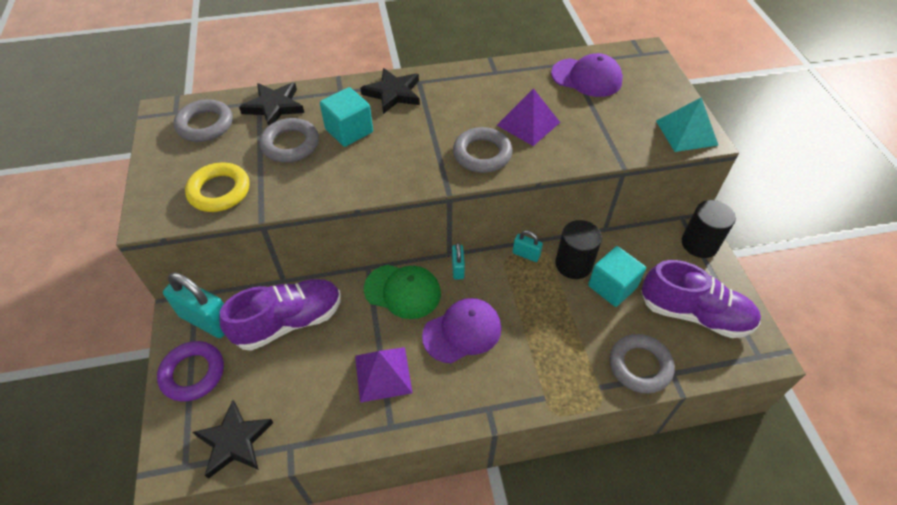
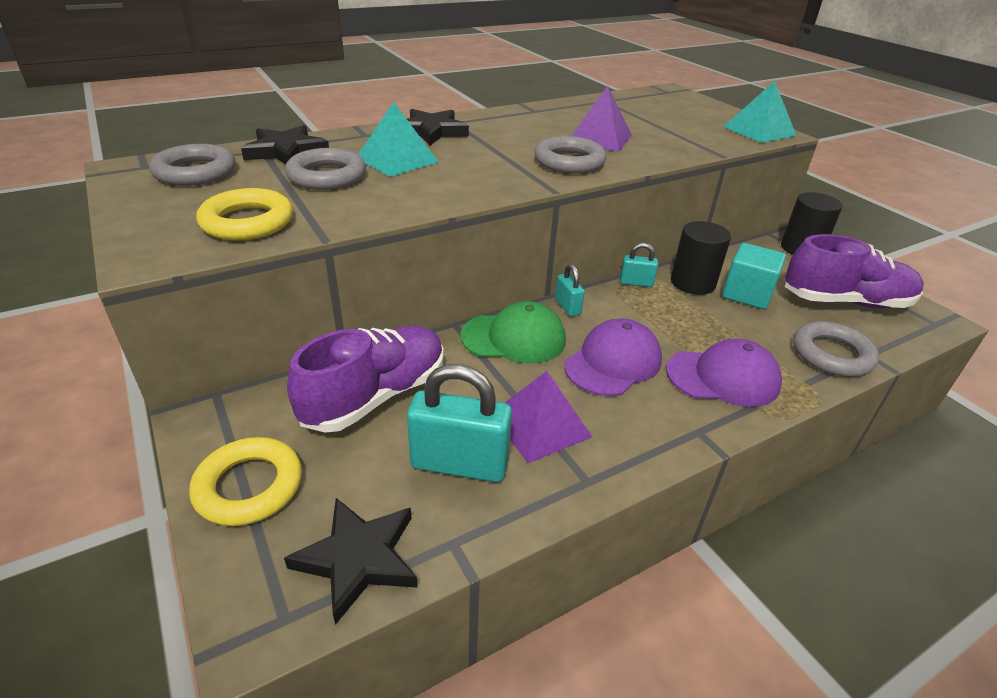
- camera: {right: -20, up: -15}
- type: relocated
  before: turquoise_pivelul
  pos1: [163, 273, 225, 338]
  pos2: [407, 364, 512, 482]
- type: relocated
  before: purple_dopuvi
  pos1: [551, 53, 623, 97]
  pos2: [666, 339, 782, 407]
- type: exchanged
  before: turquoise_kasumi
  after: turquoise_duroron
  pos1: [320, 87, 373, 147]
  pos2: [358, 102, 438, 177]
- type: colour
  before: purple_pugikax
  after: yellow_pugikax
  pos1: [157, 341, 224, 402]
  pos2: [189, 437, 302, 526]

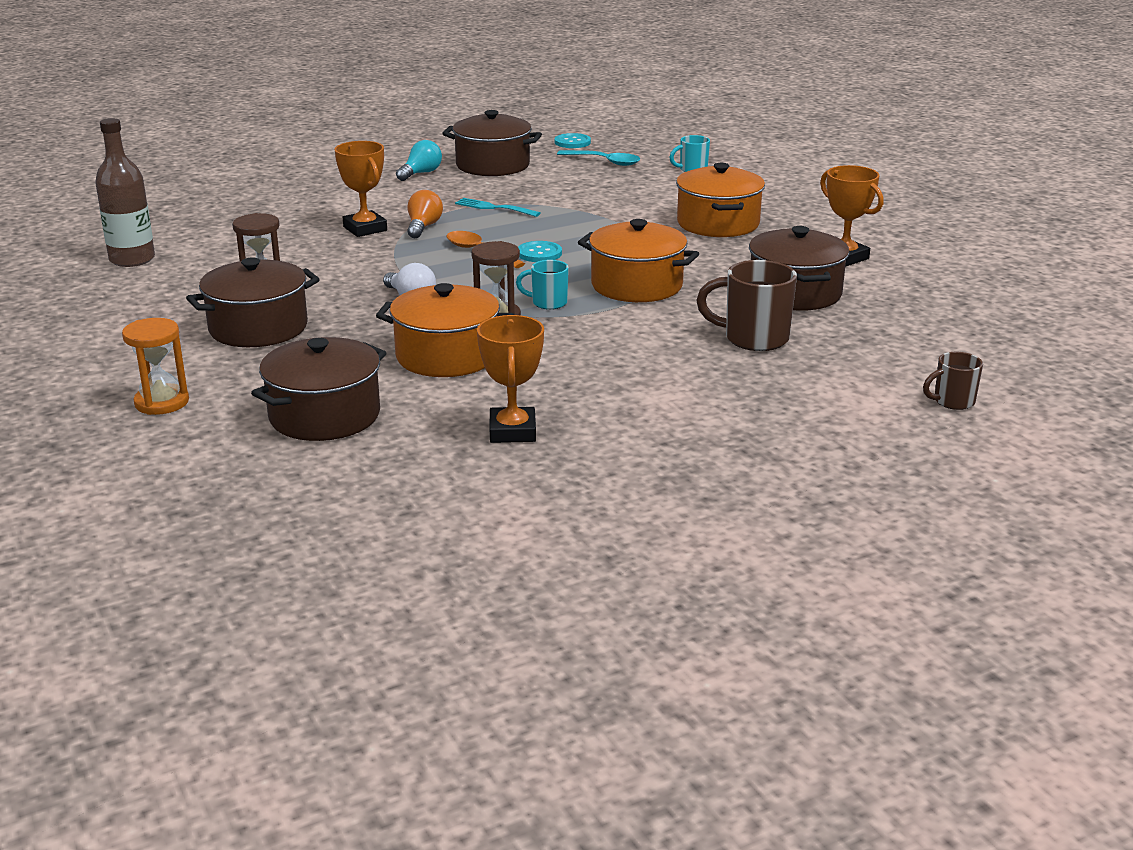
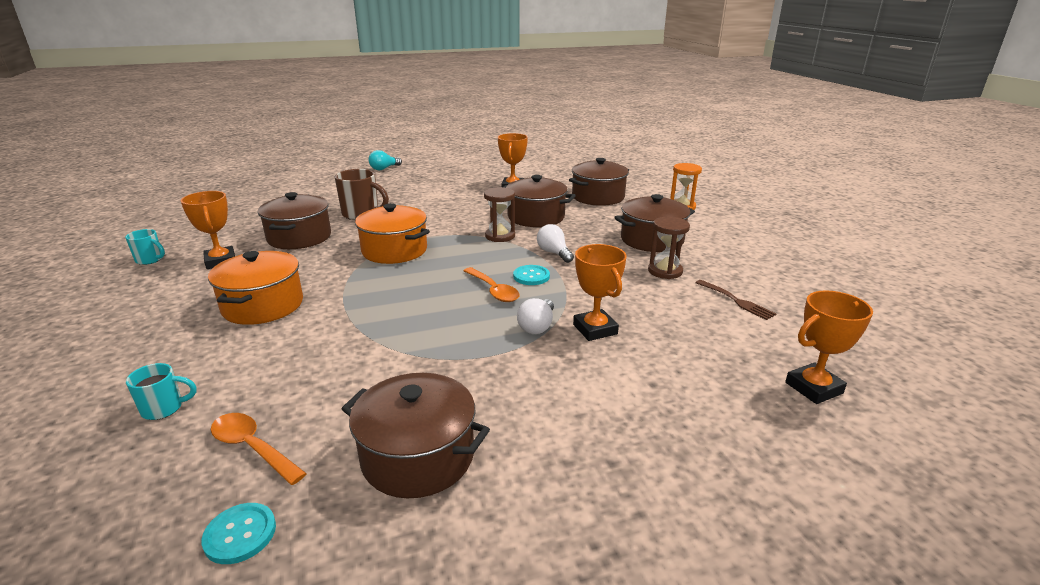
- camera: {right: -170, up: 0}
- type: missing
  before: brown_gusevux
  pos1: [95, 118, 155, 267]
- type: missing
  before: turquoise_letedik
  pos1: [455, 198, 540, 217]
- type: missing
  before: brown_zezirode
  pos1: [923, 352, 983, 410]
- type: appeared
  after: brown_letedik
  pos2: [696, 280, 776, 320]
- type: appeared
  after: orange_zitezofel
  pos2: [785, 290, 873, 404]
- type: relocated
  before: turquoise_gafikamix
  pos1: [396, 140, 442, 181]
  pos2: [369, 150, 402, 170]
- type: relocated
  before: turquoise_zezirode
  pos1: [516, 260, 569, 310]
  pos2: [125, 229, 165, 265]
- type: relocated
  before: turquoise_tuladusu
  pos1: [518, 241, 562, 262]
  pos2: [513, 265, 550, 285]
- type: colour
  before: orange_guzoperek
  after: brown_guzoperek
  pos1: [376, 283, 514, 377]
  pos2: [504, 175, 576, 227]
- type: colour
  before: orange_gafikamix
  after: white_gafikamix
  pos1: [407, 190, 443, 238]
  pos2: [517, 298, 554, 334]
- type: colour
  before: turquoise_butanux
  after: orange_butanux
  pos1: [557, 150, 640, 166]
  pos2: [211, 413, 307, 485]

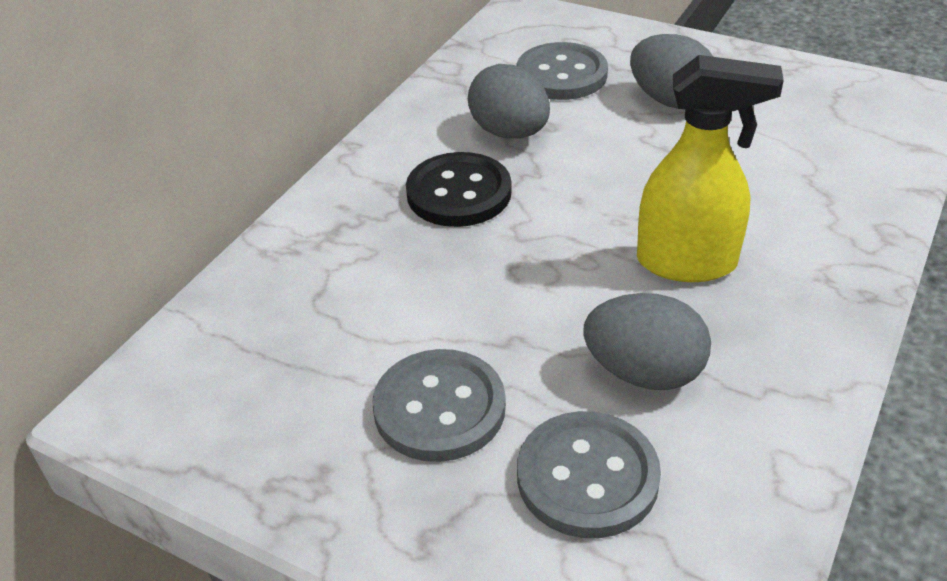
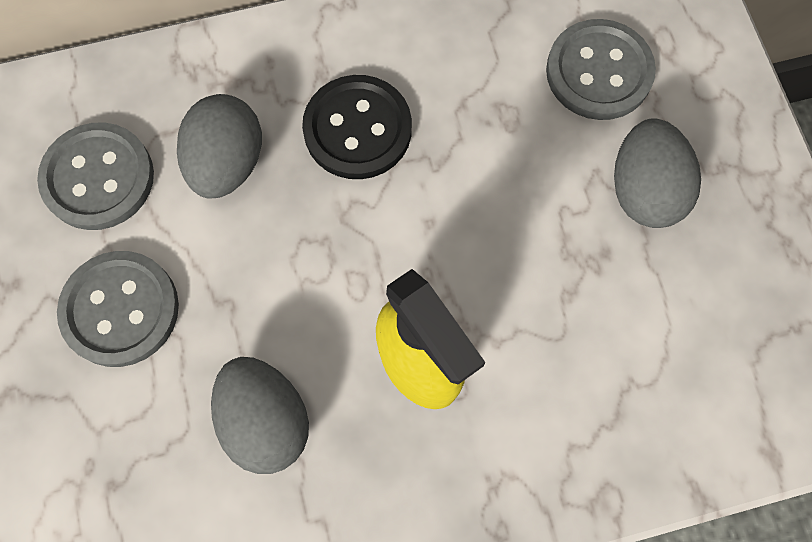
- camera: {right: 45, up: 30}
- type: relocated
  before: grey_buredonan
  pos1: [468, 64, 550, 139]
  pos2: [177, 94, 262, 199]
- type: relocated
  before: grey_tuladusu
  pos1: [517, 411, 661, 538]
  pos2: [37, 122, 154, 230]

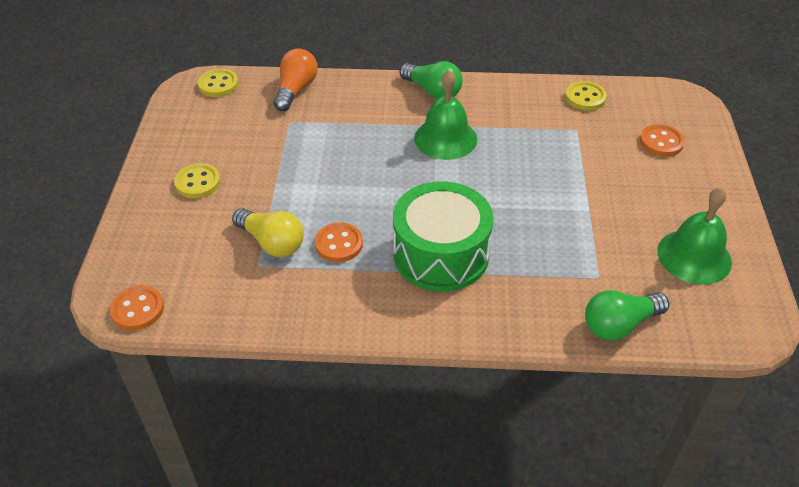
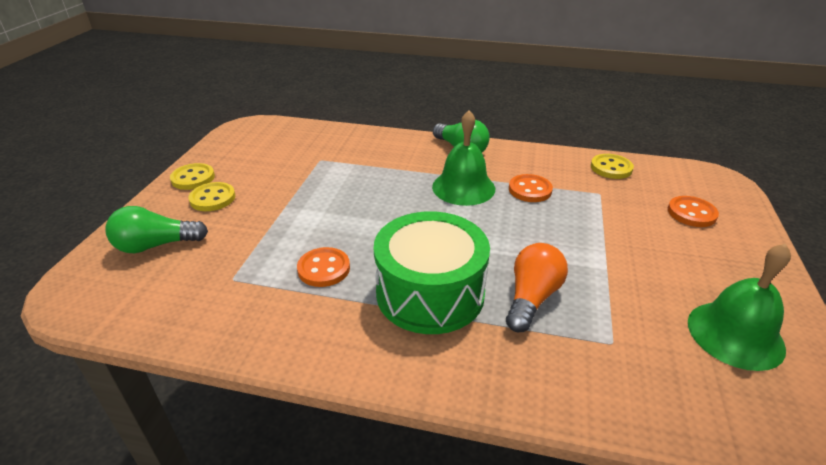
- camera: {right: 10, up: -10}
- type: missing
  before: yellow_gafikamix
  pos1: [232, 208, 304, 257]
- type: relocated
  before: orange_tuladusu
  pos1: [110, 285, 164, 330]
  pos2: [509, 174, 553, 202]
- type: relocated
  before: yellow_tuladusu
  pos1: [198, 69, 238, 97]
  pos2: [170, 163, 215, 190]
- type: relocated
  before: orange_gafikamix
  pos1: [274, 48, 318, 111]
  pos2: [506, 243, 568, 332]
- type: relocated
  before: green_gafikamix
  pos1: [585, 290, 669, 341]
  pos2: [105, 206, 208, 253]

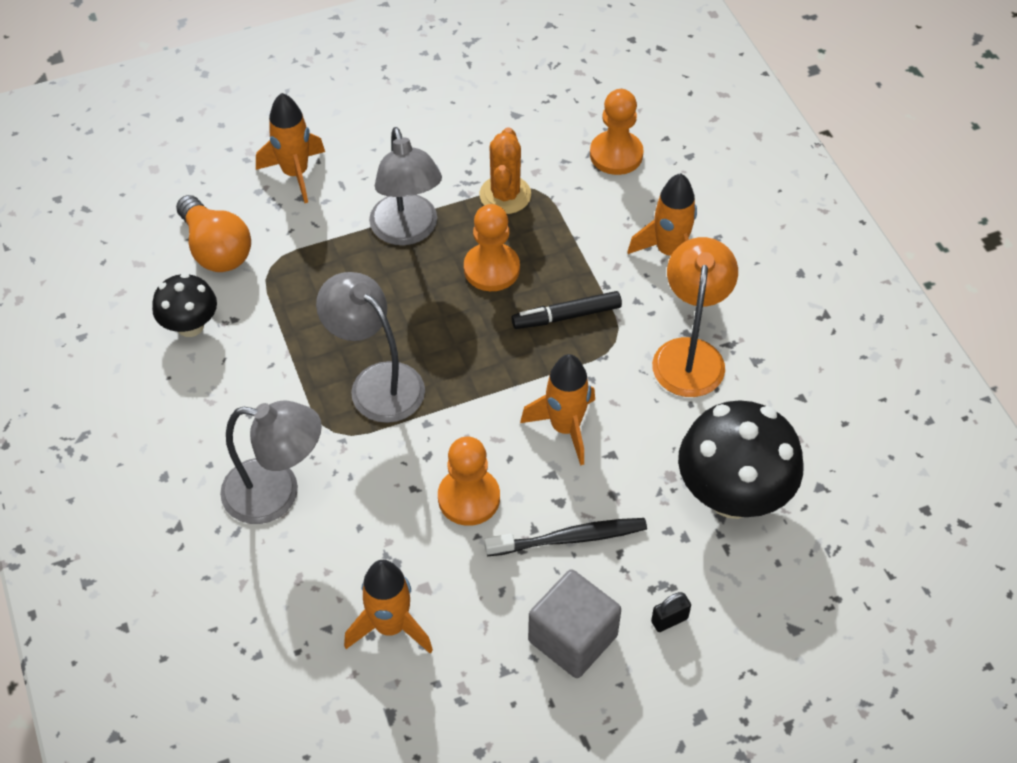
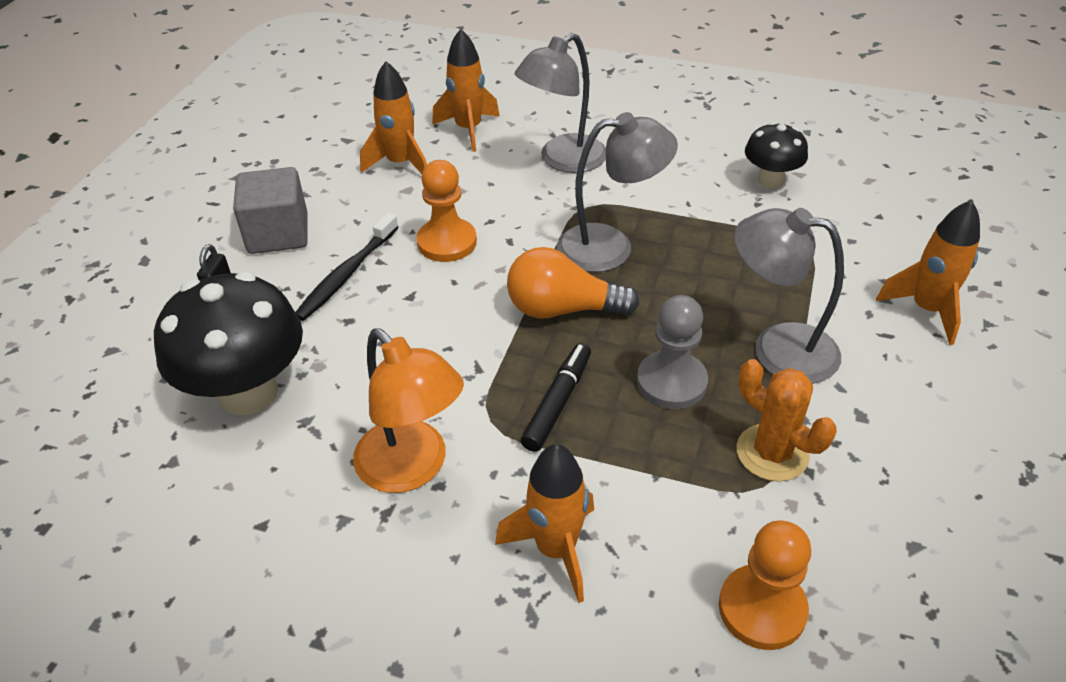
- camera: {right: 130, up: -10}
- type: relocated
  before: orange_gafikamix
  pos1: [176, 195, 251, 272]
  pos2: [507, 247, 640, 318]
- type: relocated
  before: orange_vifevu
  pos1: [520, 354, 595, 466]
  pos2: [432, 29, 500, 152]
- type: colour
  before: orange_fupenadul
  after: grey_fupenadul
  pos1: [464, 204, 520, 291]
  pos2: [637, 295, 708, 409]

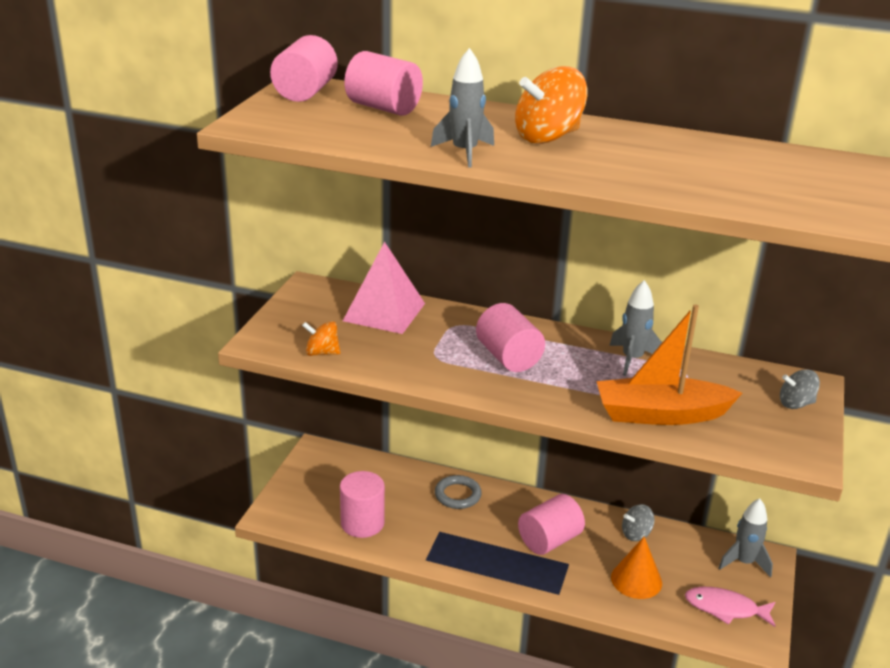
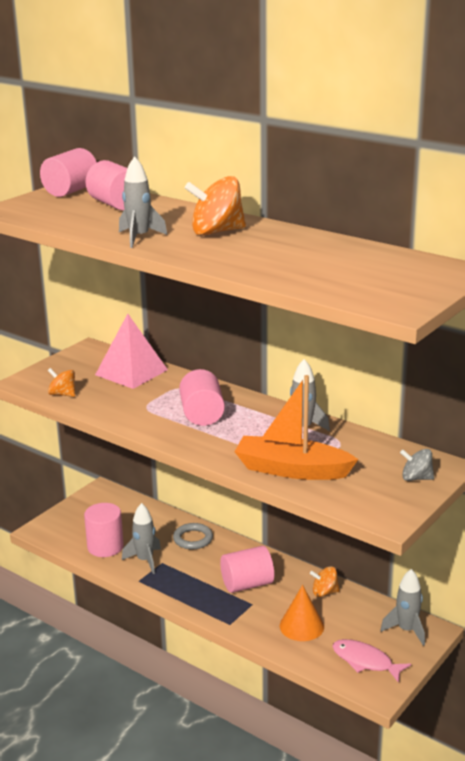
- camera: {right: 20, up: -5}
- type: appeared
  after: grey_vifevu
  pos2: [122, 503, 161, 574]
- type: colour
  before: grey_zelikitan
  after: orange_zelikitan
  pos1: [622, 504, 655, 541]
  pos2: [310, 566, 340, 597]

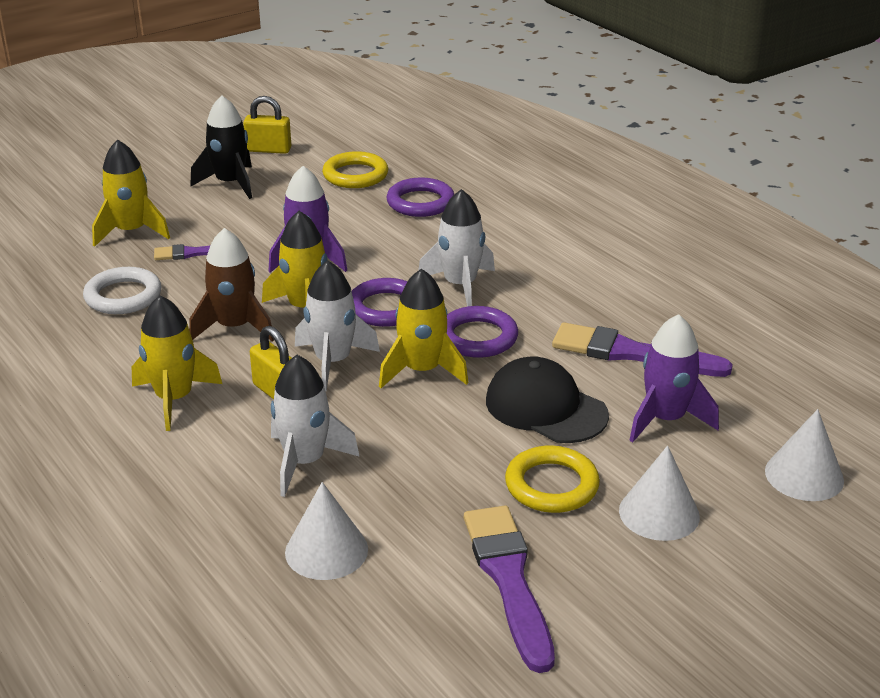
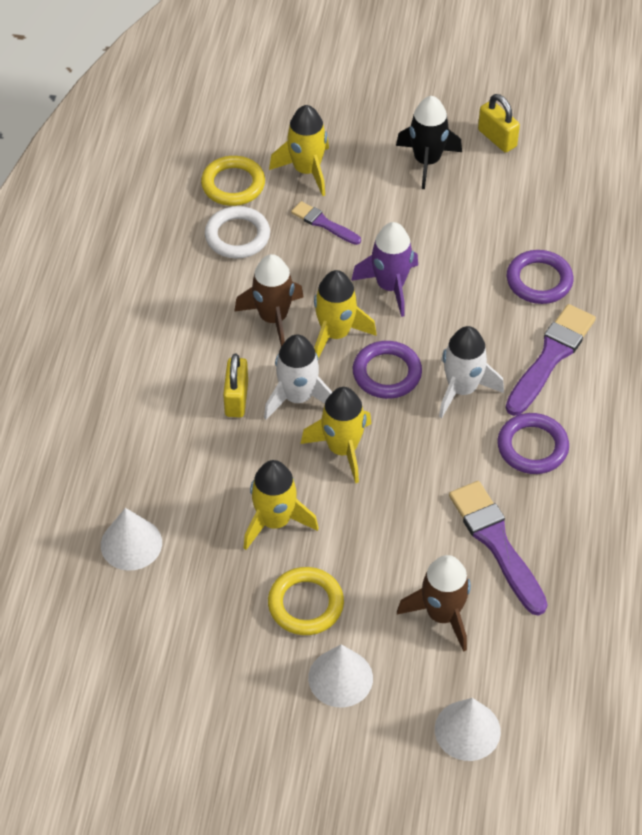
- camera: {right: 45, up: 20}
- type: missing
  before: white_vifevu
  pos1: [271, 355, 360, 497]
- type: missing
  before: black_dopuvi
  pos1: [486, 356, 609, 443]
- type: relocated
  before: yellow_vifevu
  pos1: [132, 295, 222, 431]
  pos2: [244, 460, 319, 550]
- type: relocated
  before: yellow_pugikax
  pos1: [322, 151, 388, 188]
  pos2: [201, 156, 265, 206]
- type: relocated
  before: purple_pugikax
  pos1: [447, 306, 518, 358]
  pos2: [498, 413, 569, 474]
- type: relocated
  before: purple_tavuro
  pos1: [464, 506, 555, 673]
  pos2: [506, 304, 596, 416]
- type: colour
  before: purple_vifevu
  after: brown_vifevu
  pos1: [629, 314, 719, 442]
  pos2: [397, 555, 471, 652]

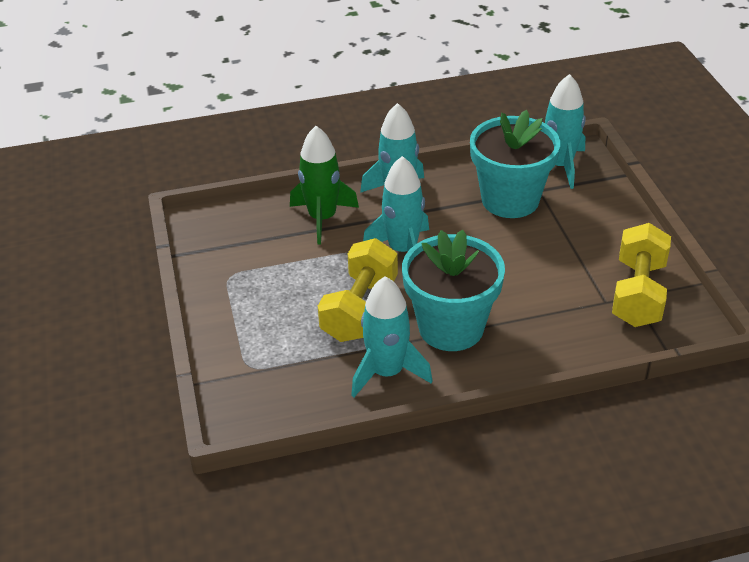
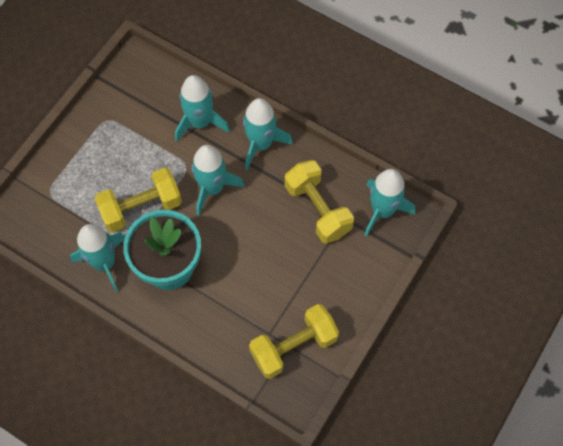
- camera: {right: 45, up: 25}
- type: exchanged
  before: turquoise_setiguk
  after: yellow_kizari
  pos1: [470, 110, 560, 218]
  pos2: [285, 160, 354, 244]
- type: colour
  before: green_vifevu
  after: turquoise_vifevu
  pos1: [290, 126, 359, 245]
  pos2: [175, 75, 230, 142]

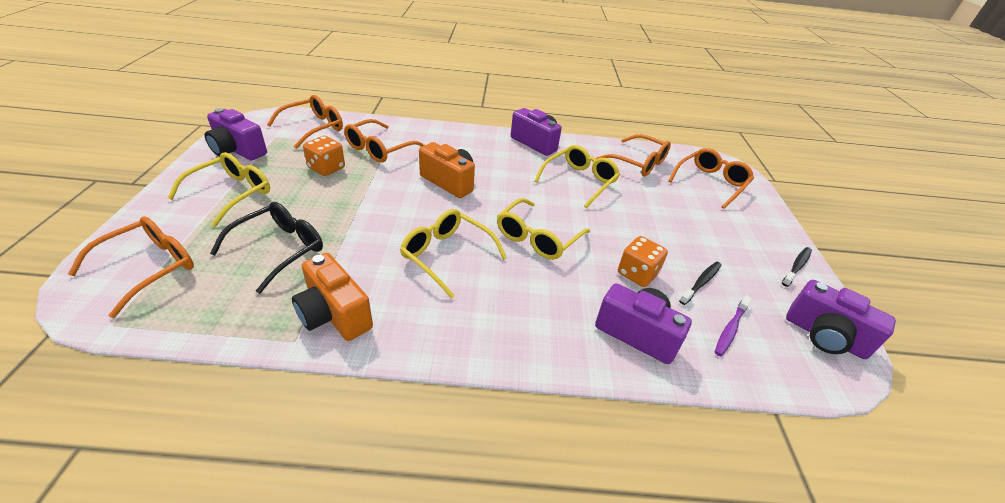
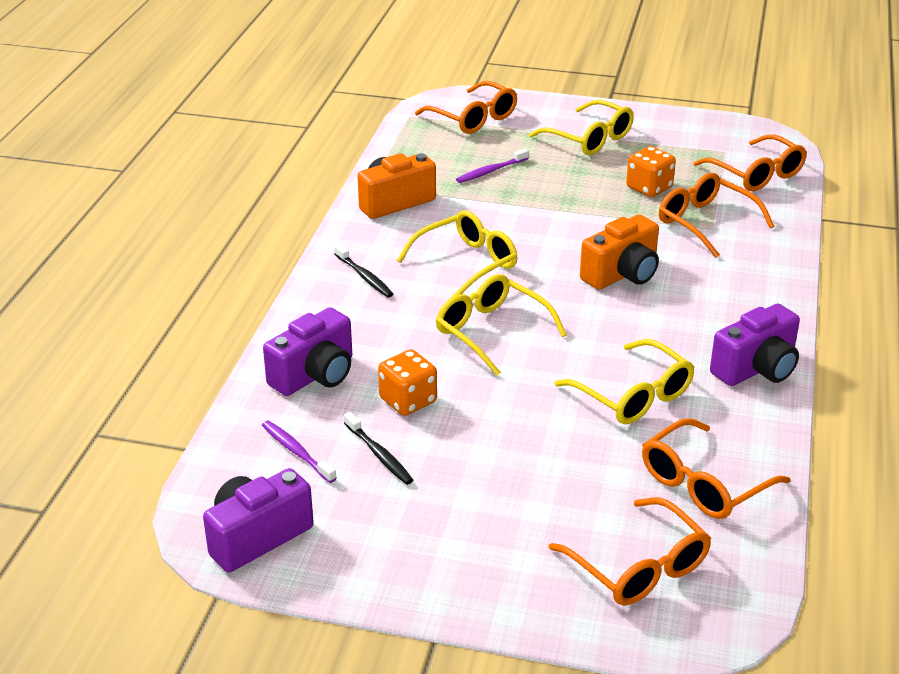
- camera: {right: 105, up: -5}
- type: missing
  before: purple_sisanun
  pos1: [205, 108, 267, 160]
- type: relocated
  before: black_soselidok
  pos1: [782, 247, 812, 287]
  pos2: [334, 244, 393, 297]
- type: exchanged
  before: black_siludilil
  after: purple_soselidok
  pos1: [210, 202, 323, 294]
  pos2: [456, 149, 529, 183]

